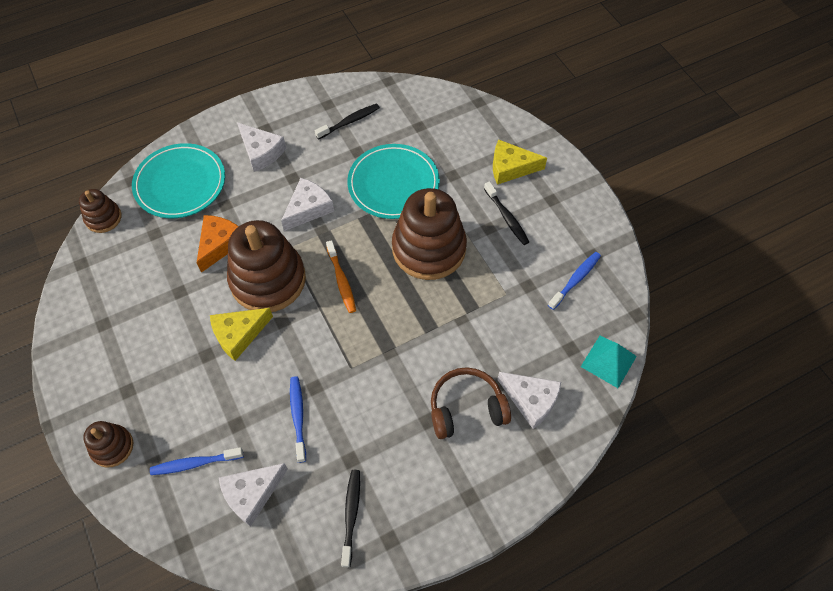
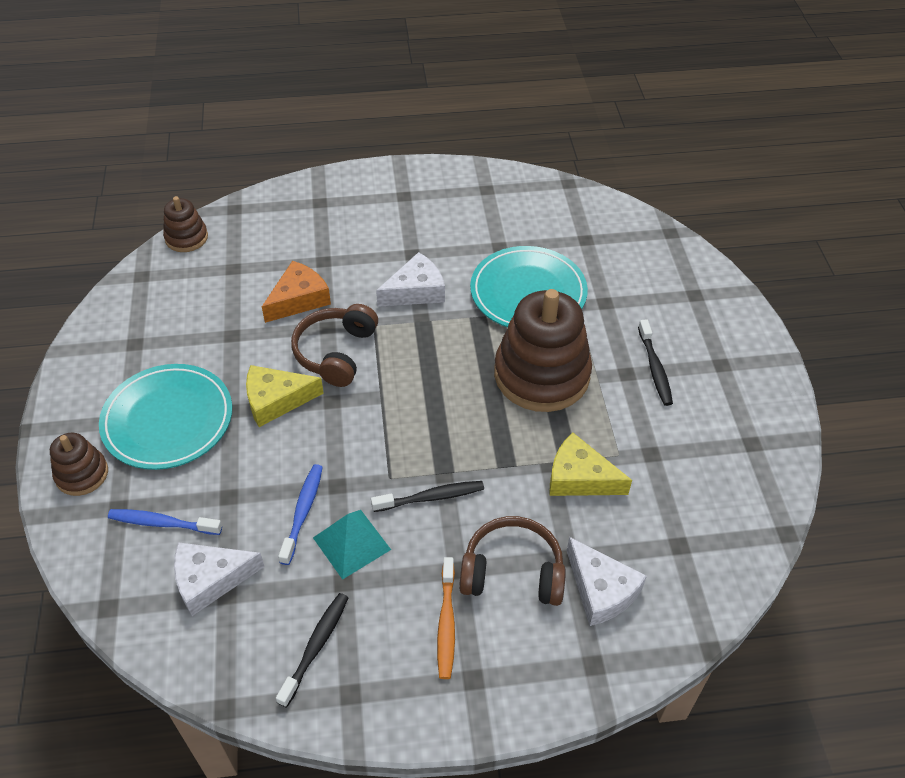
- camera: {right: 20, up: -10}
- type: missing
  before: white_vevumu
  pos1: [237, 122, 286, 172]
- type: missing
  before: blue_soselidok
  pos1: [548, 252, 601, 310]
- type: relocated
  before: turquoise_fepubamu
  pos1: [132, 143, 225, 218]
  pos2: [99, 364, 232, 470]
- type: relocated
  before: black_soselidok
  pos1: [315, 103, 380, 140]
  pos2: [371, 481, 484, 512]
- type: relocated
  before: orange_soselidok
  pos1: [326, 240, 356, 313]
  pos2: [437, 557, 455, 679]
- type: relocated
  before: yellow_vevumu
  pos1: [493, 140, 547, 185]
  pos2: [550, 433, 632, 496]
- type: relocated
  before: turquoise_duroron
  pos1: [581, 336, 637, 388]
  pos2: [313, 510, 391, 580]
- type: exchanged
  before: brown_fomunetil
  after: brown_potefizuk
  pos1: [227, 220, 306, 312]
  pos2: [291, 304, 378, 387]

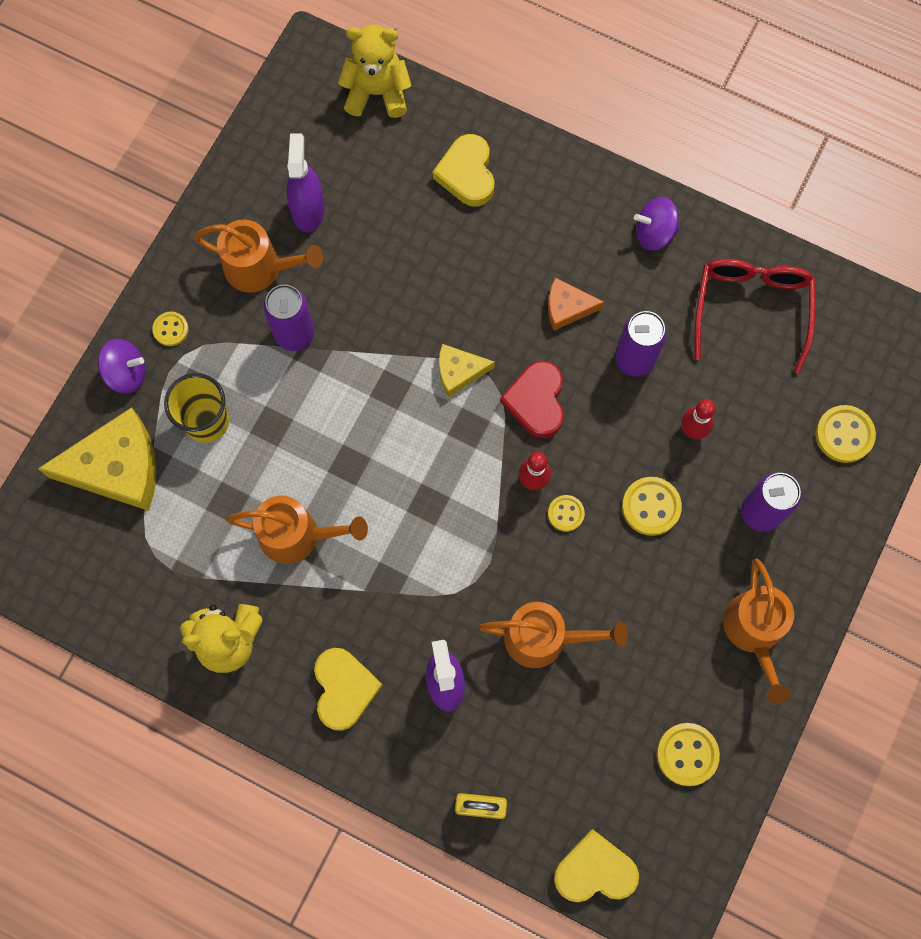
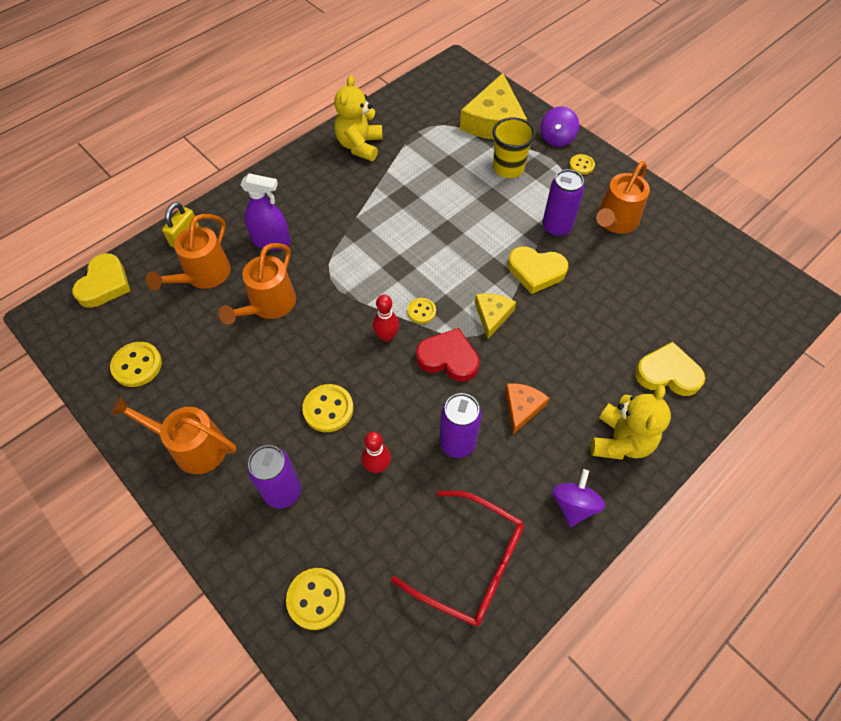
- camera: {right: 110, up: -15}
- type: missing
  before: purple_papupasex
  pos1: [286, 133, 325, 232]
- type: relocated
  before: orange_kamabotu
  pos1: [226, 496, 368, 564]
  pos2: [146, 214, 231, 290]
- type: relocated
  before: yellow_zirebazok
  pos1: [314, 648, 383, 731]
  pos2: [508, 246, 568, 294]
- type: relocated
  before: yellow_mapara
  pos1: [338, 24, 412, 118]
  pos2: [591, 385, 671, 460]
- type: relocated
  before: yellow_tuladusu
  pos1: [548, 495, 585, 532]
  pos2: [407, 298, 436, 324]

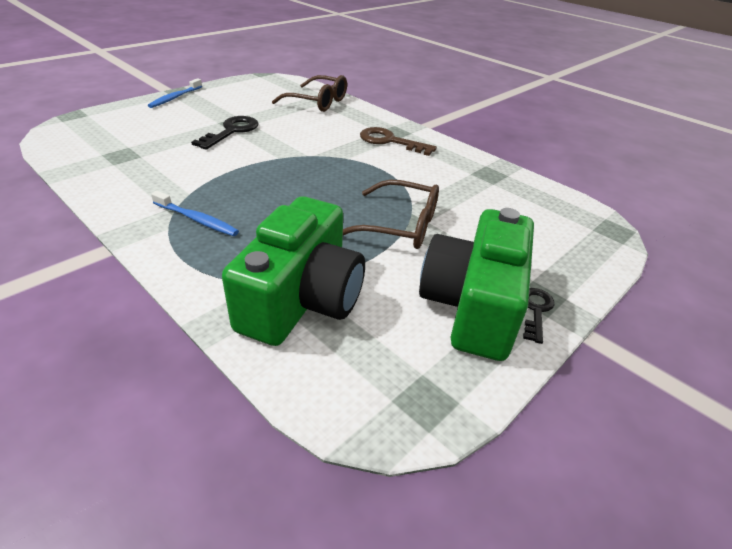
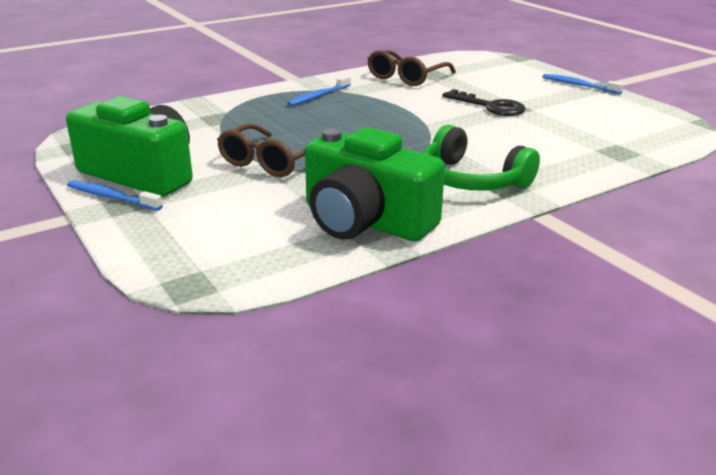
- camera: {right: 105, up: -10}
- type: relocated
  before: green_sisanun
  pos1: [222, 196, 365, 346]
  pos2: [305, 127, 445, 241]
- type: relocated
  before: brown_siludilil
  pos1: [272, 75, 347, 112]
  pos2: [367, 50, 456, 86]
- type: exchanged
  before: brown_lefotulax
  after: green_potefizuk
  pos1: [360, 127, 437, 156]
  pos2: [423, 125, 540, 191]
- type: exchanged
  before: black_lefotulax
  after: blue_soselidok
  pos1: [523, 288, 554, 344]
  pos2: [67, 180, 163, 211]

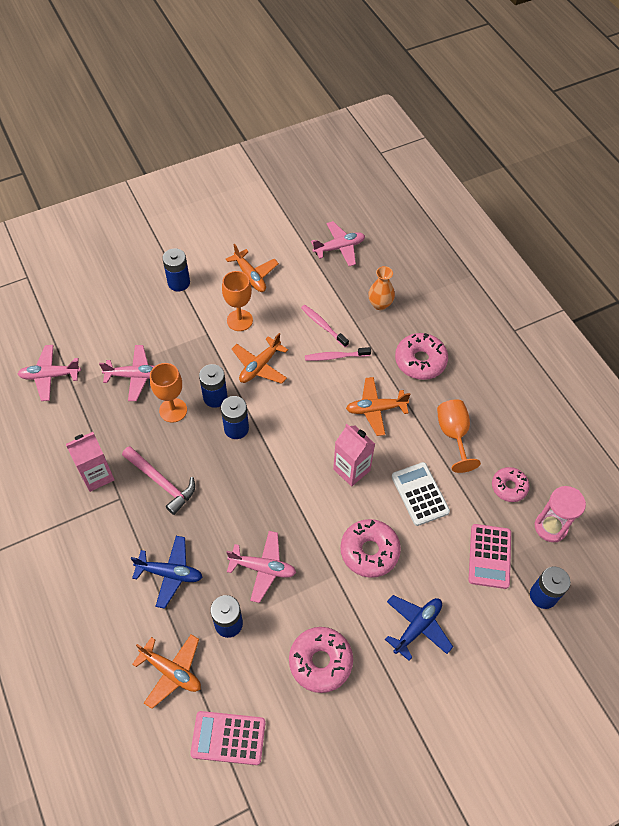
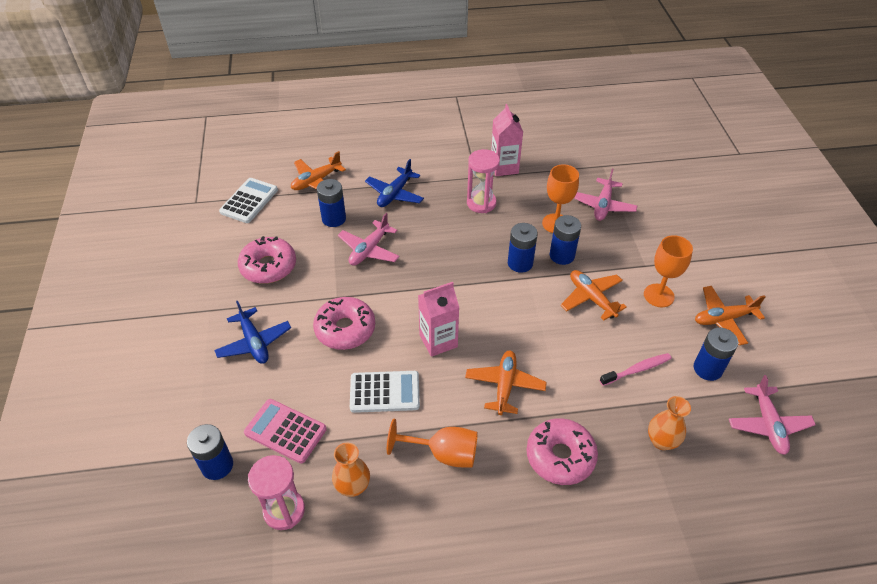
- camera: {right: 110, up: -10}
- type: missing
  before: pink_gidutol
  pos1: [18, 345, 81, 401]
- type: missing
  before: pink_soselidok
  pos1: [305, 347, 371, 361]
- type: relocated
  before: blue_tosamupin
  pos1: [162, 248, 190, 291]
  pos2: [694, 327, 738, 381]
- type: exchanged
  before: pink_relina
  after: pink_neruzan
  pos1: [122, 446, 195, 515]
  pos2: [467, 149, 500, 213]
- type: exchanged
  before: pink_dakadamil
  after: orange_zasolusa
  pos1: [492, 467, 530, 502]
  pos2: [332, 442, 370, 497]
- type: colour
  before: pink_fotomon
  after: white_fotomon
  pos1: [190, 711, 266, 765]
  pos2: [219, 178, 278, 223]

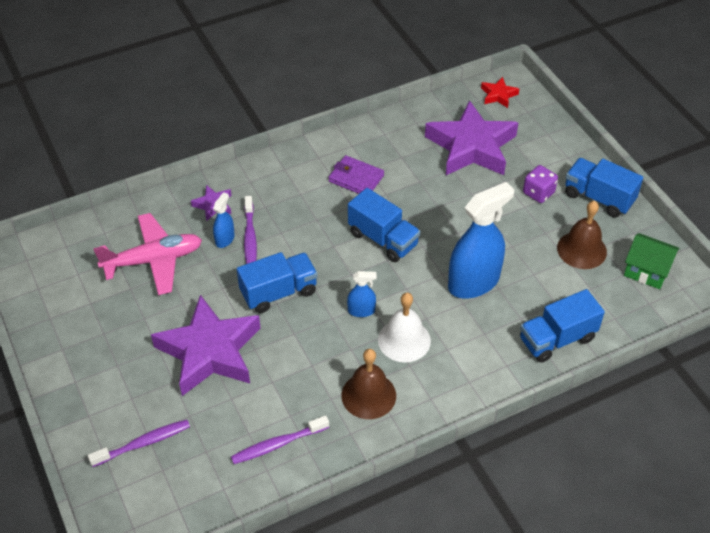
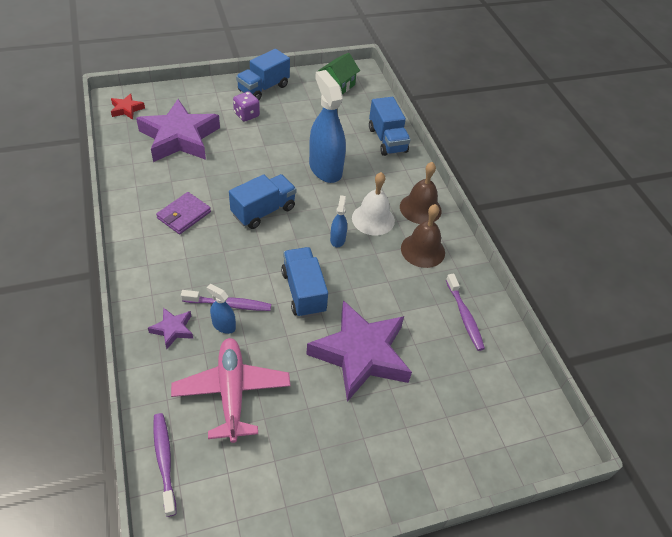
- camera: {right: -85, up: 0}
- type: relocated
  before: purple_soselidok
  pos1: [88, 420, 190, 467]
  pos2: [153, 413, 177, 517]
- type: relocated
  before: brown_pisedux
  pos1: [557, 201, 607, 269]
  pos2: [400, 162, 442, 224]

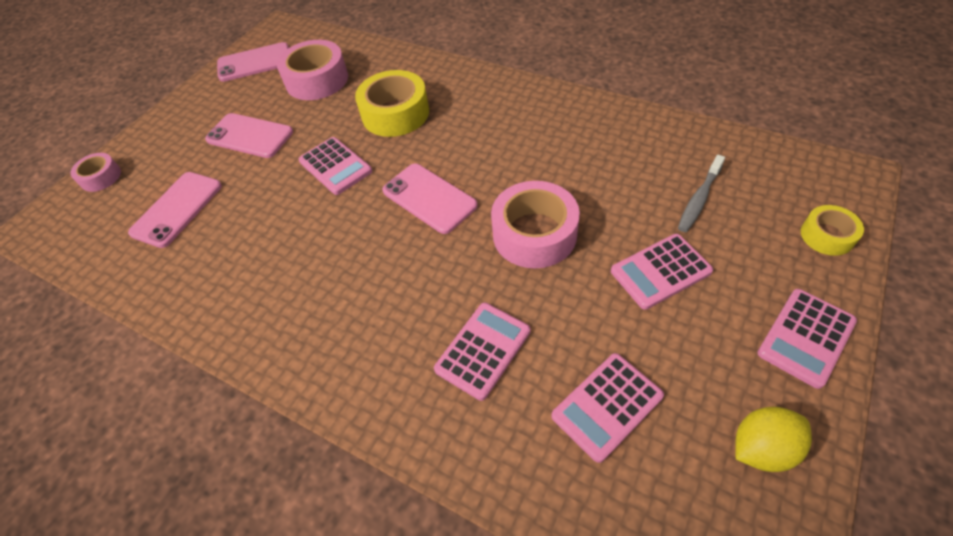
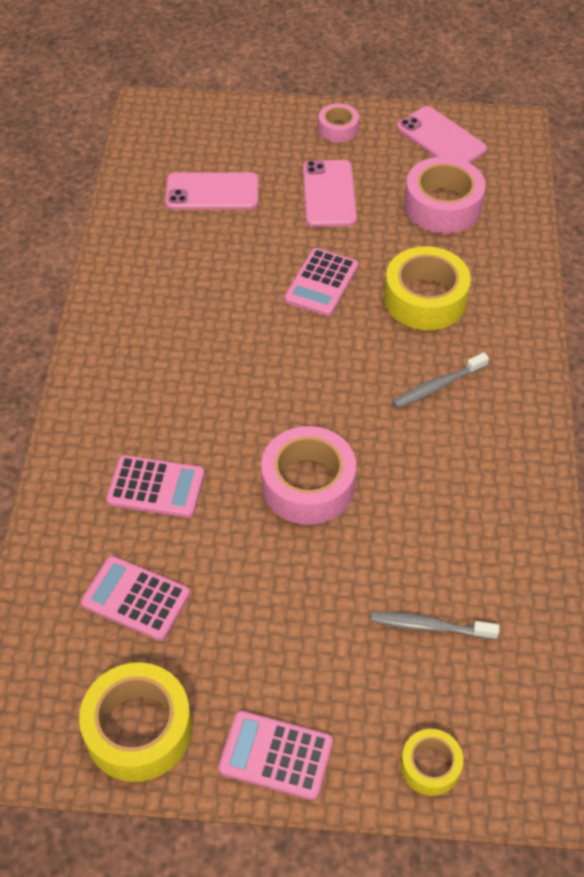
- camera: {right: 60, up: 0}
- type: missing
  before: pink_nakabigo
  pos1: [382, 164, 478, 234]
- type: missing
  before: pink_fotomon
  pos1: [611, 234, 713, 310]
- type: appeared
  after: grey_soselidok
  pos2: [392, 353, 489, 409]
- type: relocated
  before: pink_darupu
  pos1: [70, 153, 121, 192]
  pos2: [318, 103, 359, 143]
- type: exchanged
  before: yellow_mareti
  after: yellow_darupu
  pos1: [735, 407, 812, 472]
  pos2: [79, 662, 192, 782]

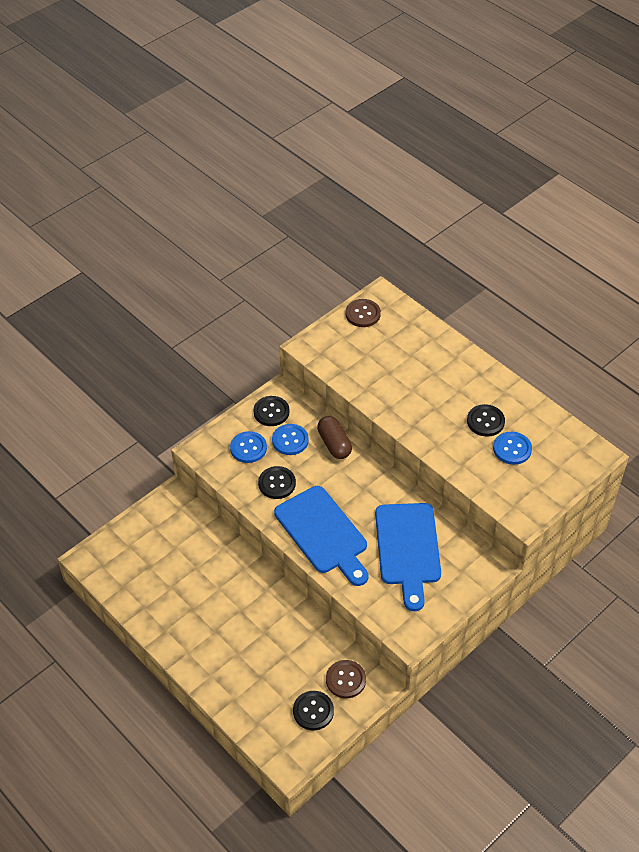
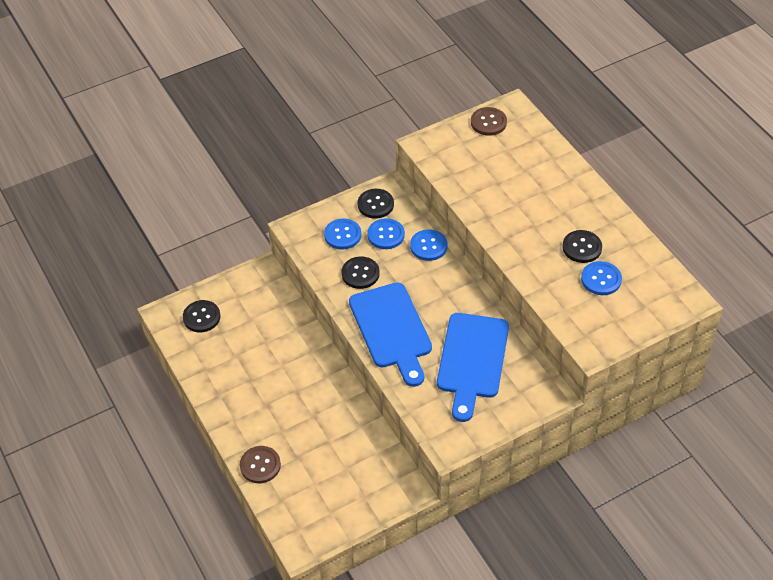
- camera: {right: 15, up: 0}
- type: relocated
  before: black_tuladusu
  pos1: [293, 691, 334, 730]
  pos2: [183, 300, 221, 332]
- type: relocated
  before: brown_tuladusu
  pos1: [326, 660, 366, 698]
  pos2: [240, 446, 281, 483]
- type: exchanged
  before: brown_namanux
  after: blue_tuladusu
  pos1: [317, 416, 352, 459]
  pos2: [410, 229, 448, 261]

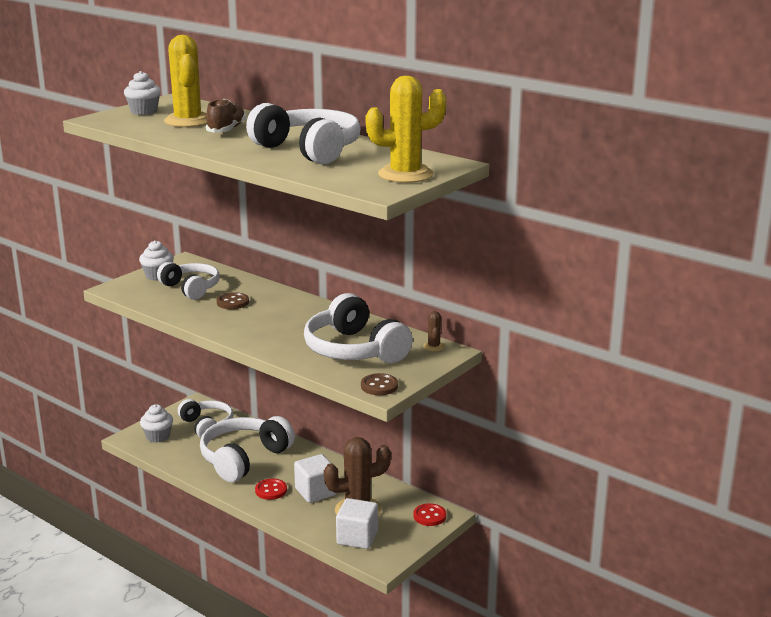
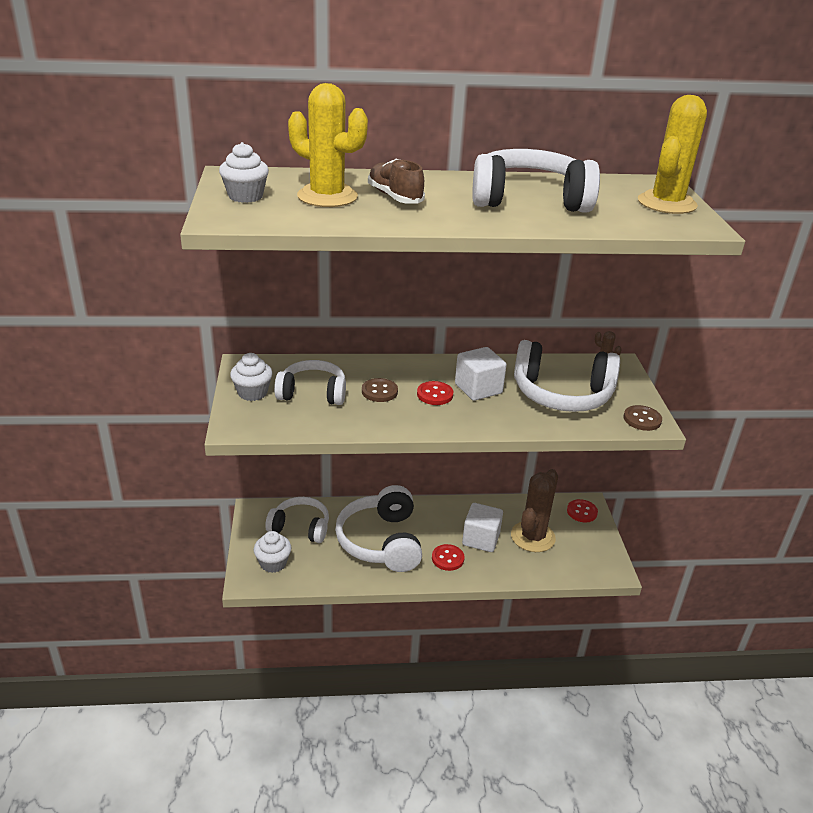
- camera: {right: -45, up: 10}
- type: appeared
  after: red_tuladusu
  pos2: [417, 381, 453, 405]
- type: relocated
  before: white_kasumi
  pos1: [336, 498, 378, 549]
  pos2: [455, 347, 507, 401]

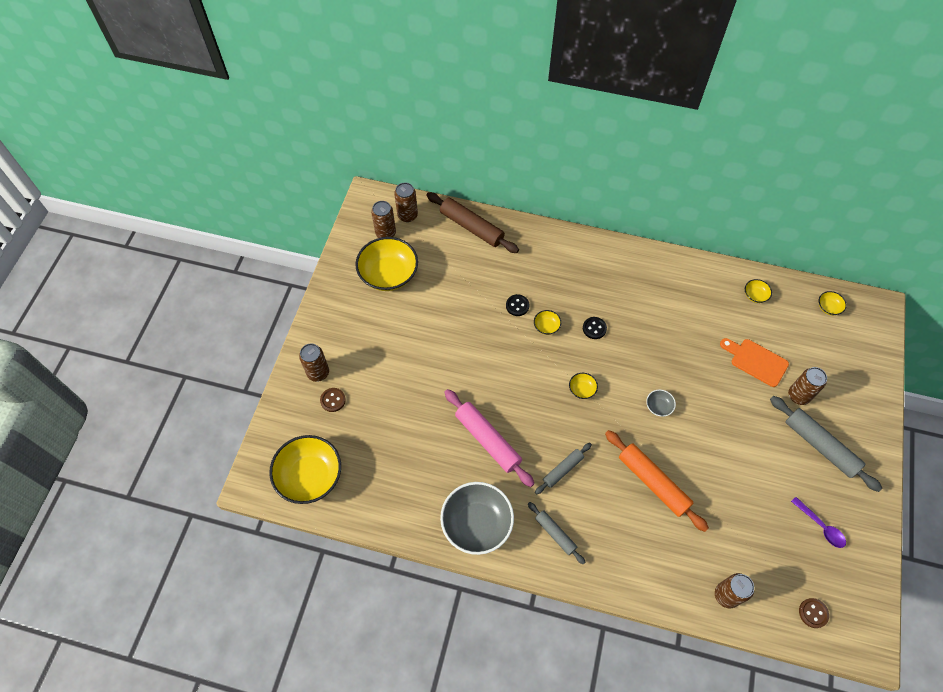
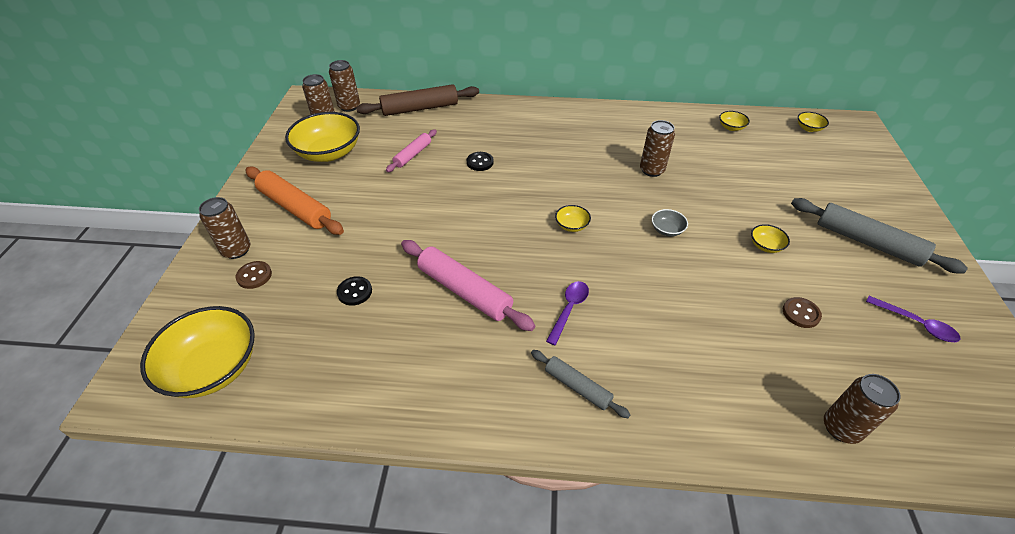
- camera: {right: -10, up: -15}
- type: missing
  before: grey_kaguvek
  pos1: [440, 482, 514, 555]
- type: missing
  before: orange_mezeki
  pos1: [720, 338, 789, 387]
- type: appeared
  after: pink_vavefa
  pos2: [386, 129, 437, 172]
- type: relocated
  before: yellow_kaguvek
  pos1: [534, 310, 561, 335]
  pos2: [751, 224, 790, 253]
- type: relocated
  before: black_tuladusu
  pos1: [583, 317, 607, 339]
  pos2: [337, 276, 372, 306]
- type: relocated
  before: orange_vavefa
  pos1: [605, 430, 709, 532]
  pos2: [245, 166, 344, 235]
- type: relocated
  before: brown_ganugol
  pos1: [788, 367, 827, 405]
  pos2: [640, 120, 675, 177]
- type: relocated
  before: brown_tuladusu
  pos1: [799, 598, 829, 628]
  pos2: [783, 297, 822, 328]
- type: exchanged
  before: grey_vavefa
  after: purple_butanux
  pos1: [535, 443, 592, 494]
  pos2: [546, 281, 589, 345]
- type: spun
  before: brown_vavefa
  pos1: [426, 192, 519, 253]
  pos2: [356, 84, 479, 116]
  turn: -45

